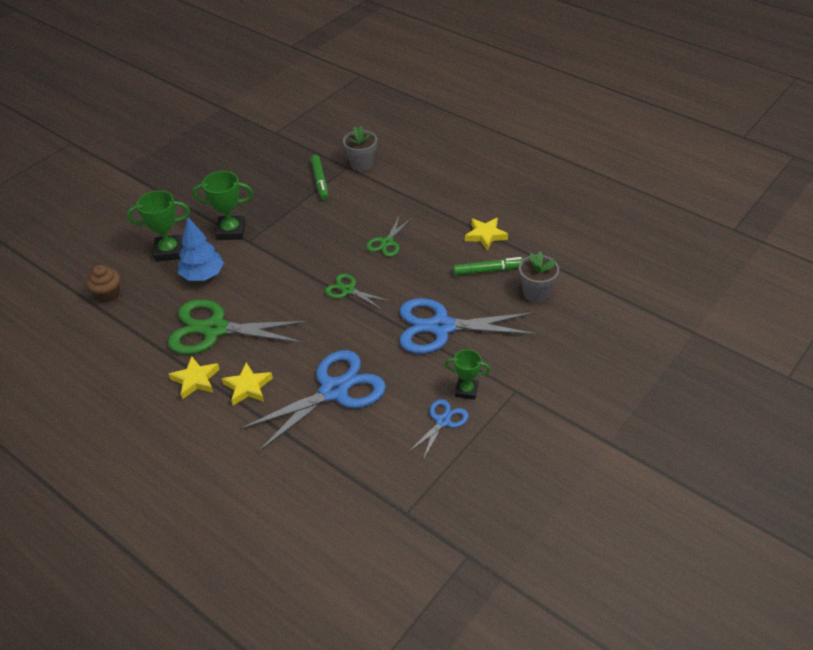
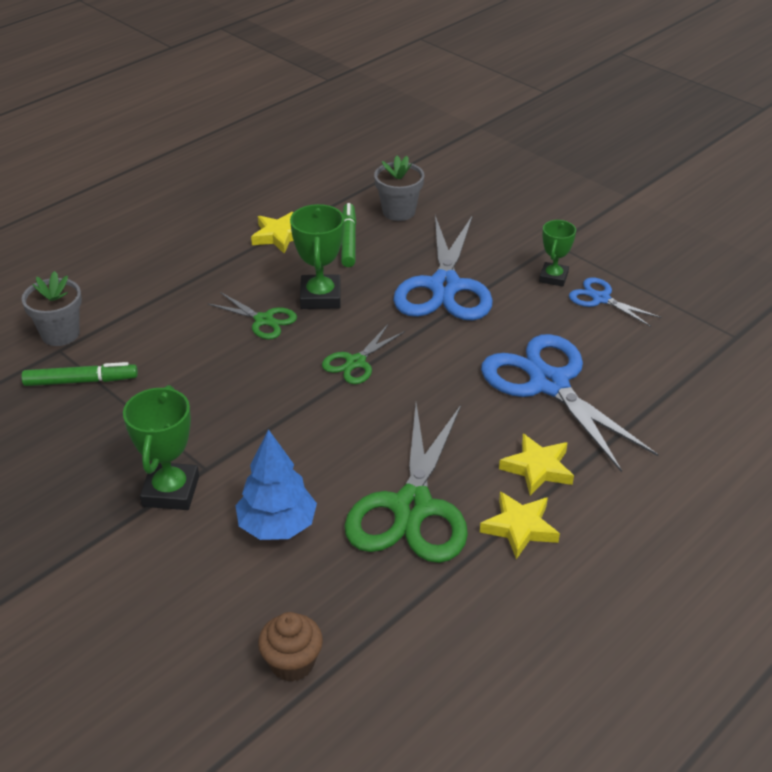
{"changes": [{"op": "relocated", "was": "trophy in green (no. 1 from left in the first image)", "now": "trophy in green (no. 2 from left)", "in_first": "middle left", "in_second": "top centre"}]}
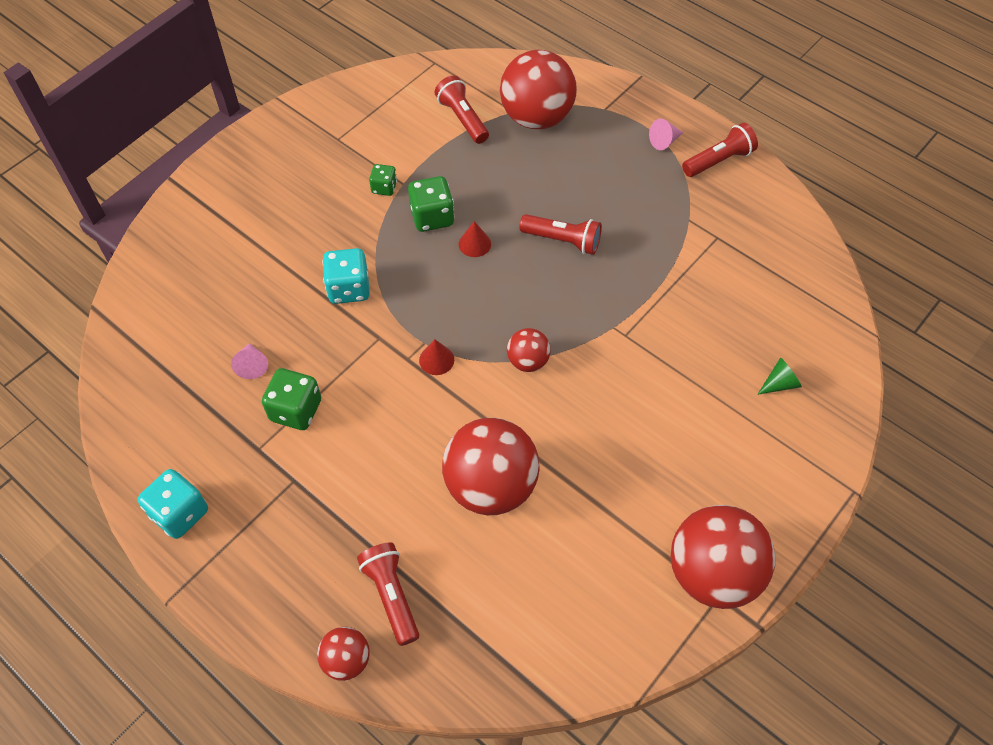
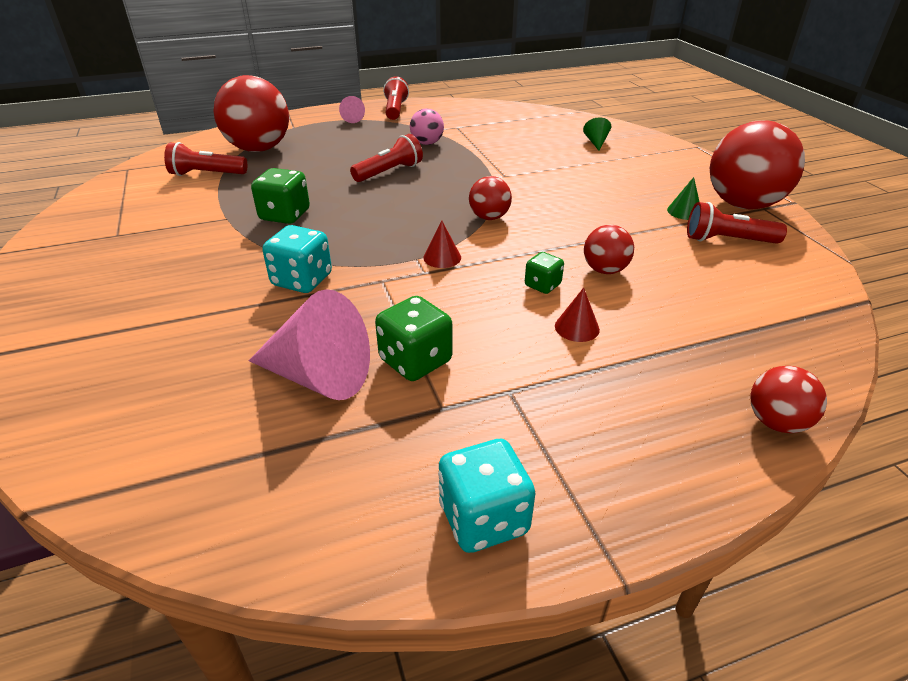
{"changes": [{"op": "size", "was": "cone in pink (no. 1 from left)", "in_first": "middle left", "in_second": "centre", "ratio": 2.15}, {"op": "appeared", "now": "ball in pink", "in_second": "top centre"}, {"op": "relocated", "was": "dice in green (no. 2 from left in the first image)", "now": "dice in green (no. 3 from left)", "in_first": "top centre", "in_second": "centre"}, {"op": "relocated", "was": "cone in red (no. 2 from left)", "in_first": "top centre", "in_second": "centre"}, {"op": "size", "was": "ball in red (no. 2 from left in the first image)", "in_first": "centre", "in_second": "middle right", "ratio": 0.5}, {"op": "appeared", "now": "cone in green (no. 2 from left)", "in_second": "top right"}, {"op": "relocated", "was": "flashlight in red (no. 1 from left in the first image)", "now": "flashlight in red (no. 4 from left)", "in_first": "bottom centre", "in_second": "top right"}]}
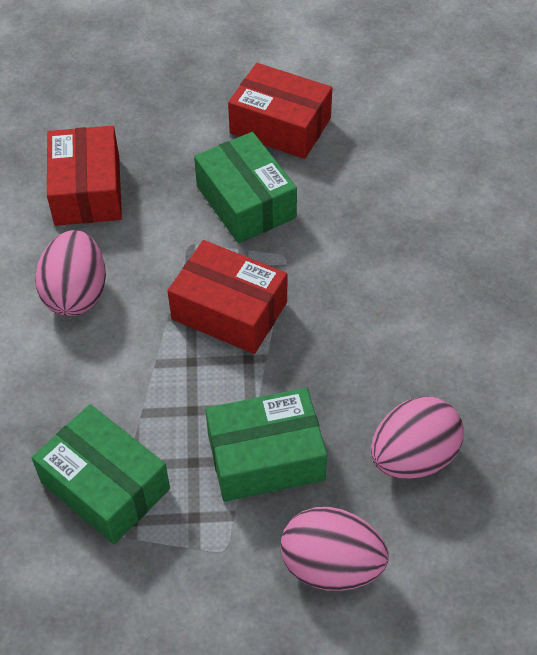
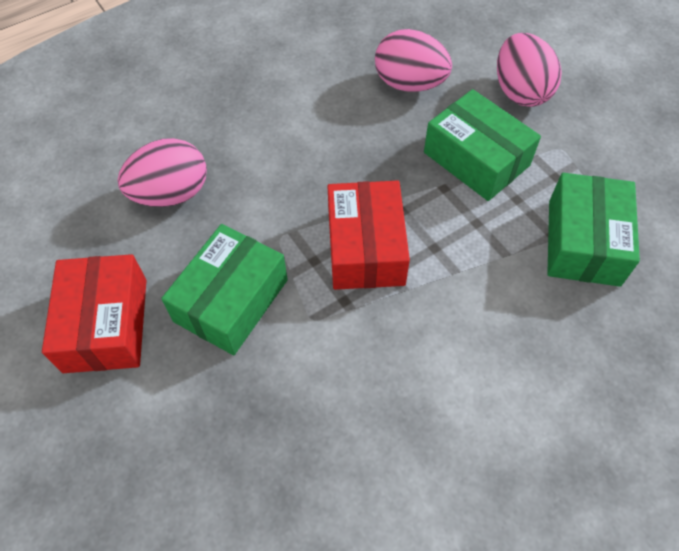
{"changes": [{"op": "relocated", "was": "egg in pink (no. 1 from left)", "in_first": "middle left", "in_second": "top left"}, {"op": "missing", "was": "box in red (no. 1 from left)", "in_first": "top left"}]}
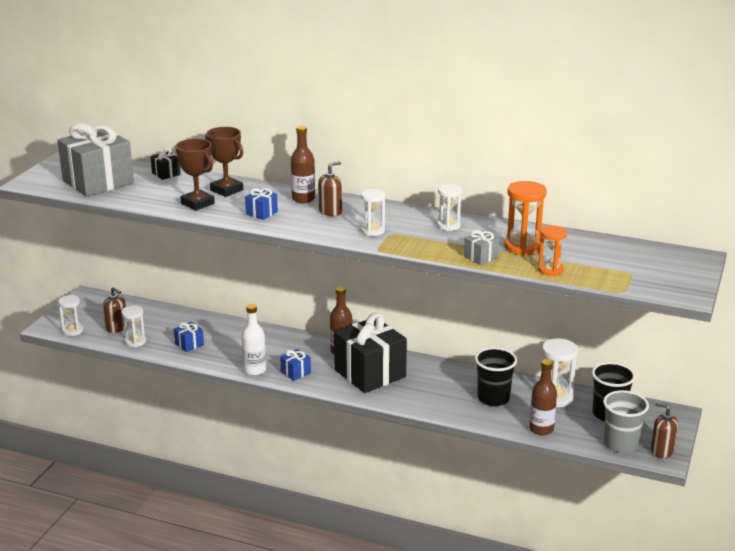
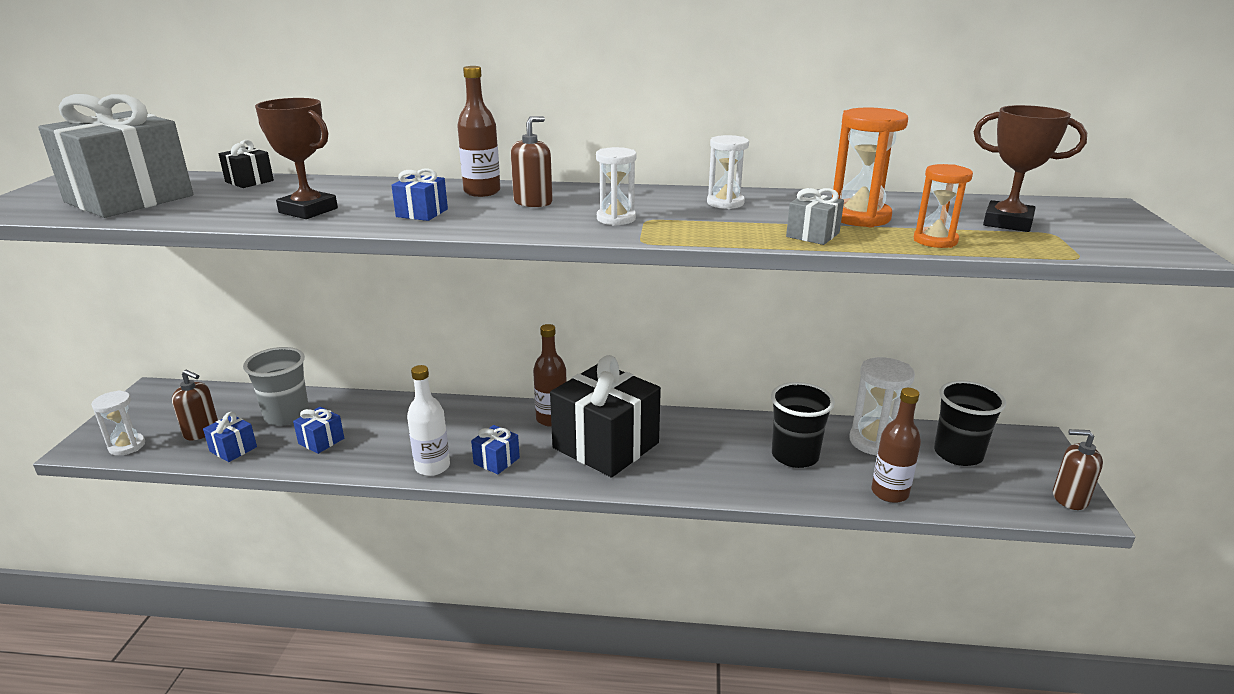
{"changes": [{"op": "exchanged", "was": "hourglass in white (no. 2 from left)", "now": "gift in blue (no. 1 from left)", "in_first": "middle left", "in_second": "middle left"}, {"op": "relocated", "was": "cup in grey", "in_first": "bottom right", "in_second": "middle left"}, {"op": "relocated", "was": "trophy in brown (no. 2 from left)", "in_first": "top left", "in_second": "top right"}]}
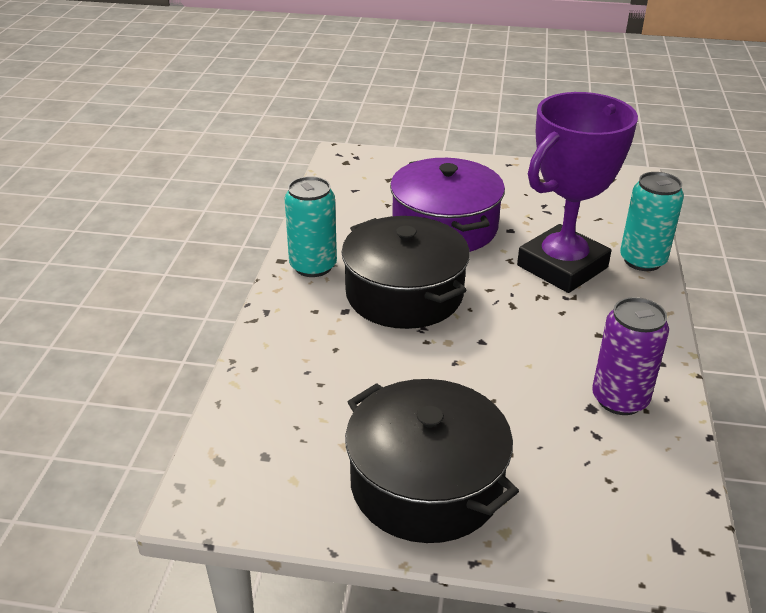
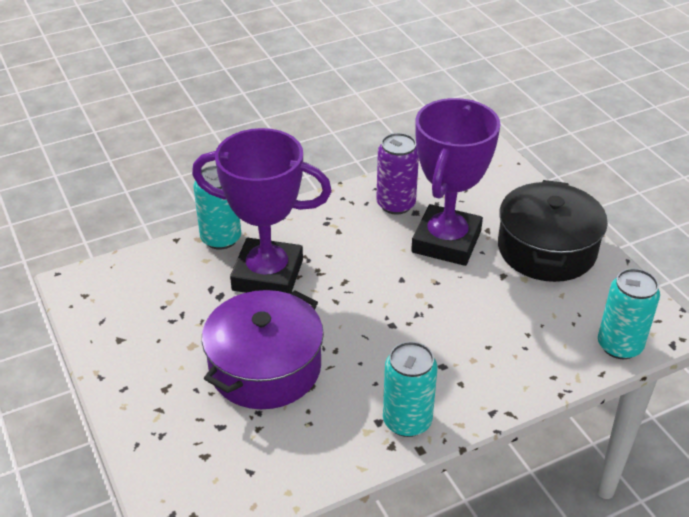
{"changes": [{"op": "appeared", "now": "trophy in purple (no. 2 from left)", "in_second": "centre"}, {"op": "appeared", "now": "can in turquoise (no. 3 from left)", "in_second": "middle right"}, {"op": "missing", "was": "pot in black (no. 1 from left)", "in_first": "centre"}]}
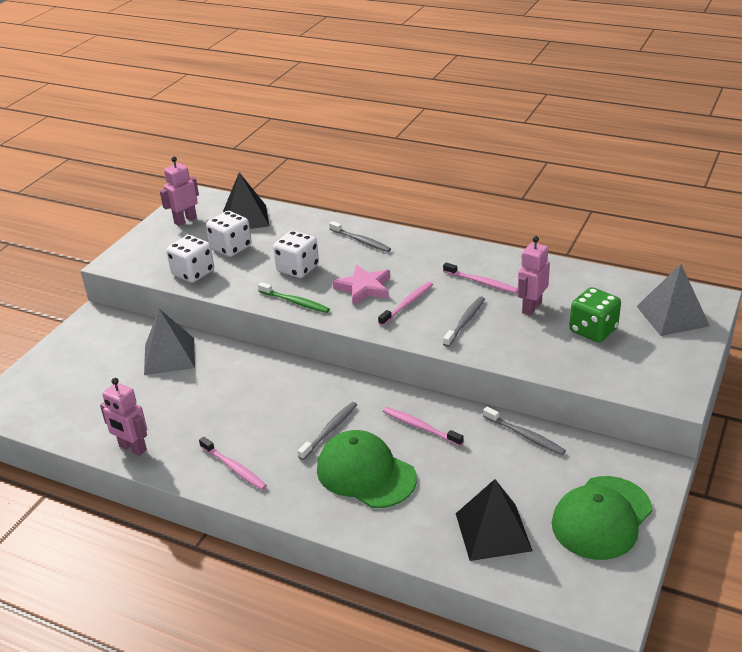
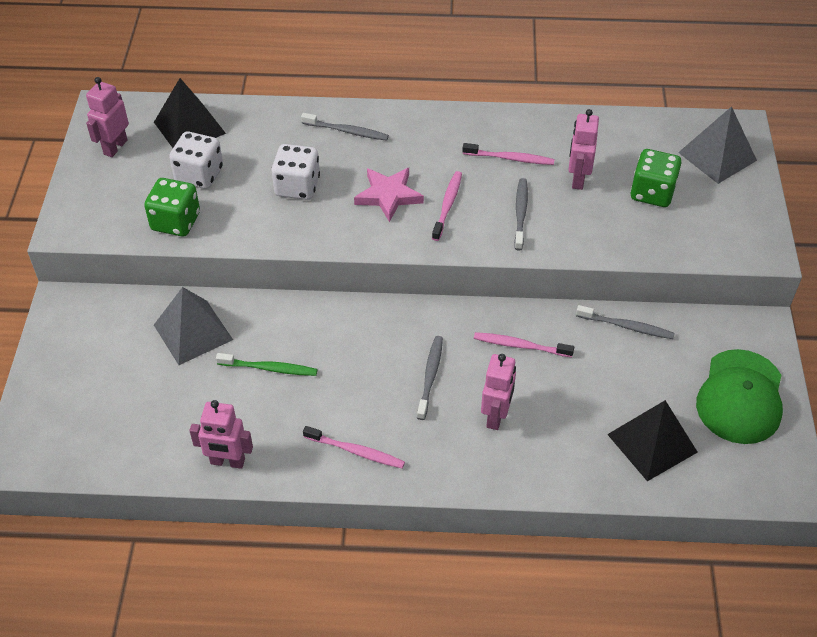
{"changes": [{"op": "colour", "was": "dice in white (no. 1 from left)", "now": "dice in green (no. 1 from left)", "in_first": "middle left", "in_second": "top left"}, {"op": "relocated", "was": "toothbrush in green", "in_first": "centre", "in_second": "middle left"}, {"op": "exchanged", "was": "cap in green (no. 1 from left)", "now": "robot in pink (no. 3 from left)", "in_first": "bottom centre", "in_second": "centre"}]}
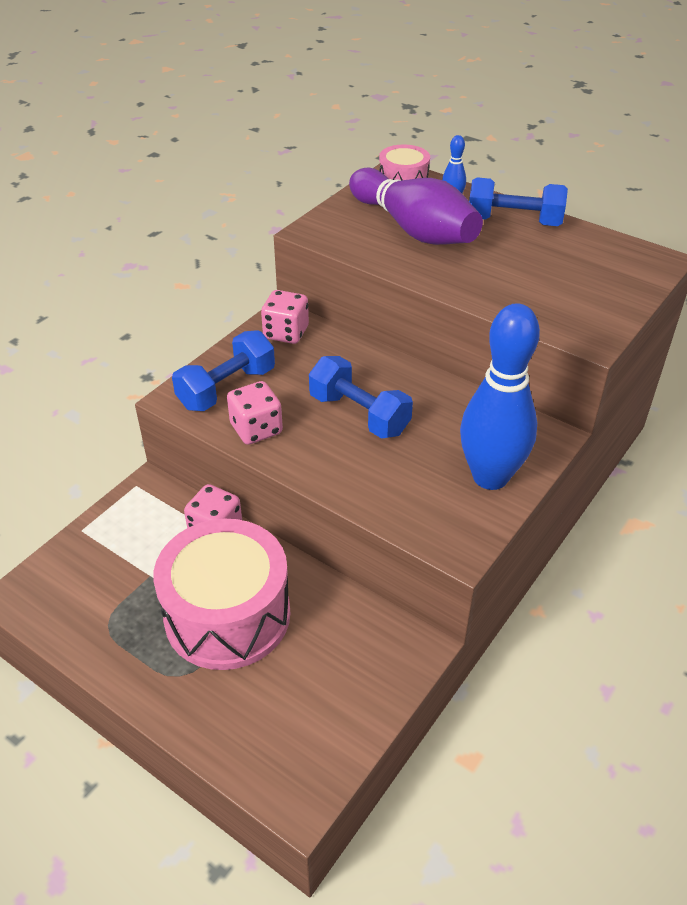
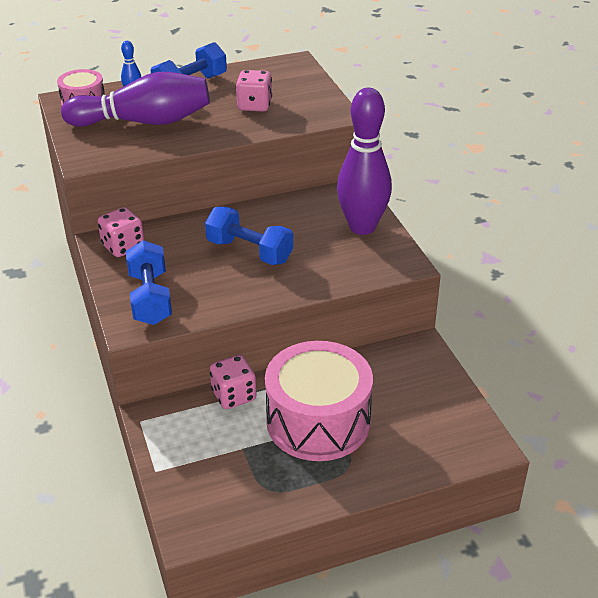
{"changes": [{"op": "spun", "was": "dumbbell in blue (no. 2 from left in the first image)", "in_first": "centre", "in_second": "centre", "clockwise": 45}, {"op": "relocated", "was": "dice in pink (no. 2 from left in the first image)", "now": "dice in pink (no. 3 from left)", "in_first": "centre", "in_second": "top centre"}, {"op": "colour", "was": "bowling pin in blue (no. 2 from left)", "now": "bowling pin in purple (no. 2 from left)", "in_first": "middle right", "in_second": "top centre"}]}
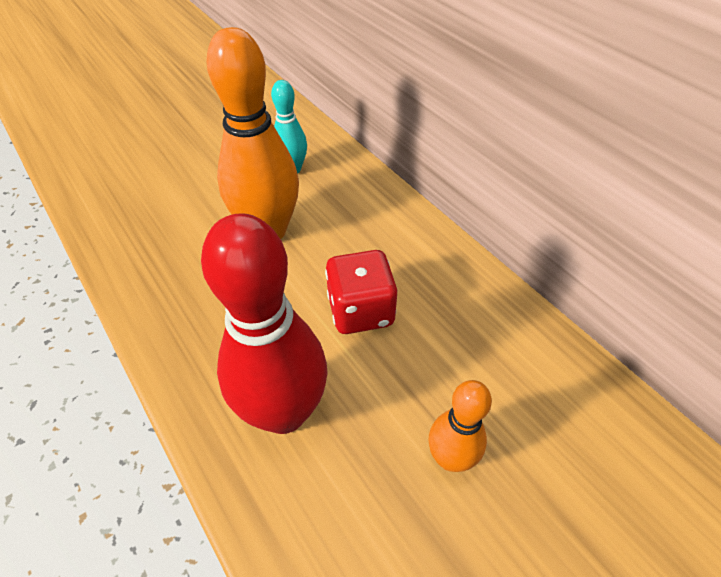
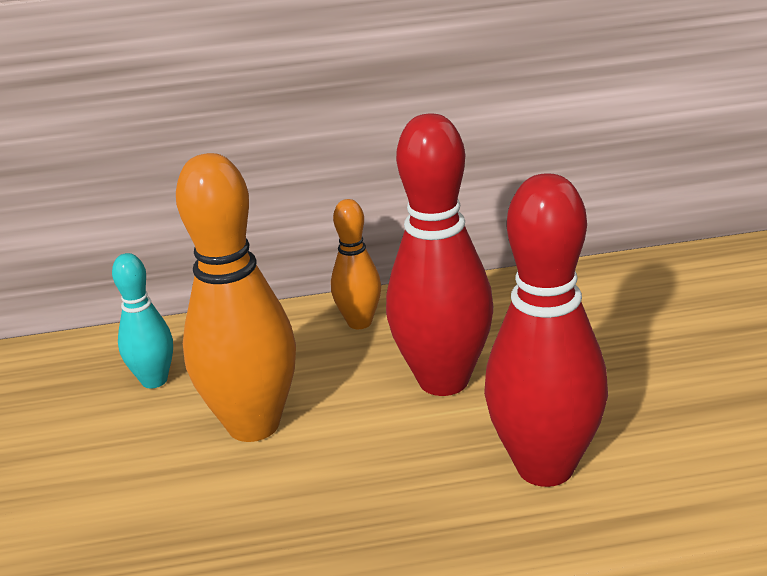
{"changes": [{"op": "relocated", "was": "bowling pin in orange (no. 2 from left)", "in_first": "bottom centre", "in_second": "centre"}, {"op": "exchanged", "was": "dice in red", "now": "bowling pin in red (no. 1 from left)", "in_first": "centre", "in_second": "centre"}]}
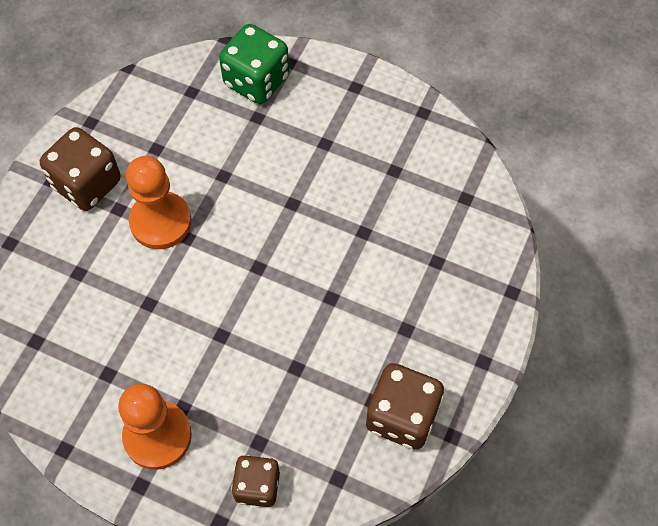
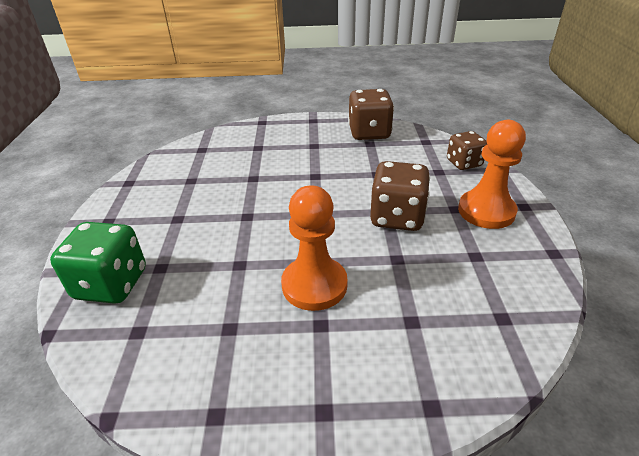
{"changes": [{"op": "relocated", "was": "dice in brown (no. 1 from left in the first image)", "now": "dice in brown (no. 2 from left)", "in_first": "top left", "in_second": "centre"}]}
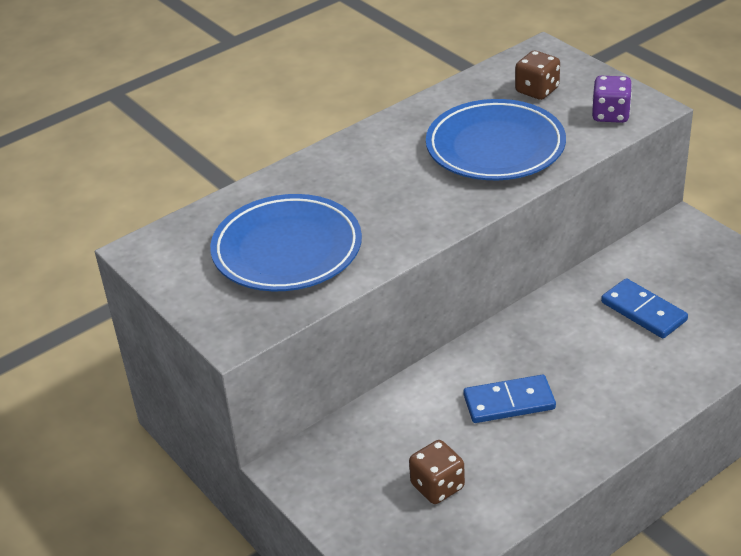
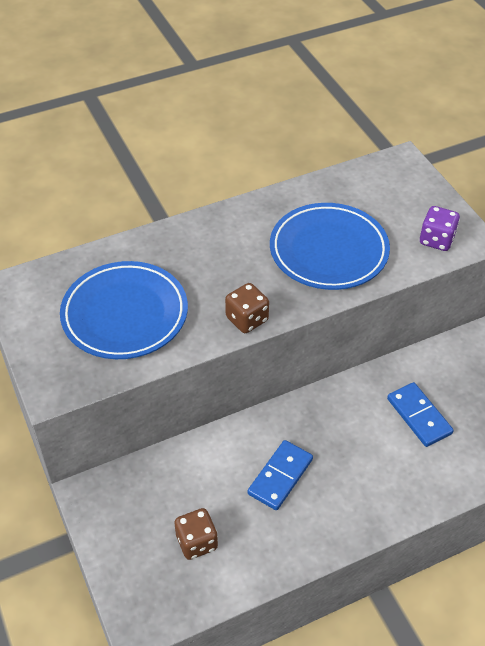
{"changes": [{"op": "relocated", "was": "dice in brown (no. 2 from left)", "in_first": "top right", "in_second": "centre"}, {"op": "spun", "was": "domino in blue (no. 1 from left)", "in_first": "bottom right", "in_second": "bottom centre", "clockwise": -60}]}
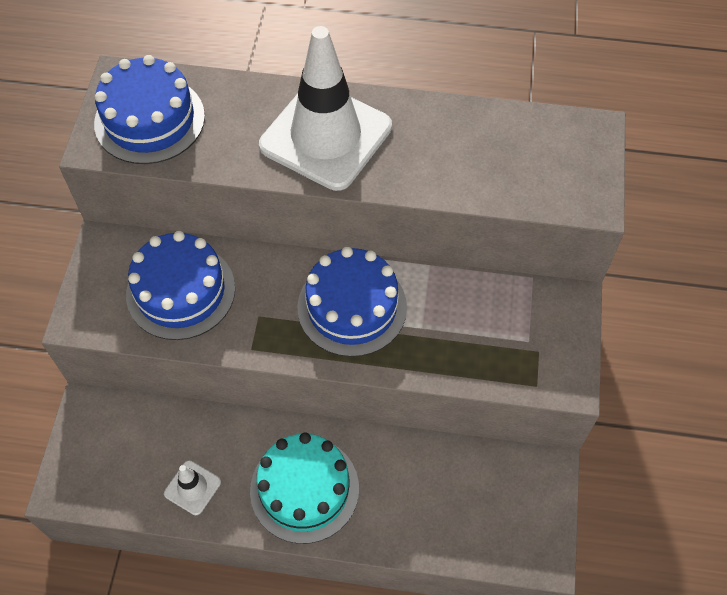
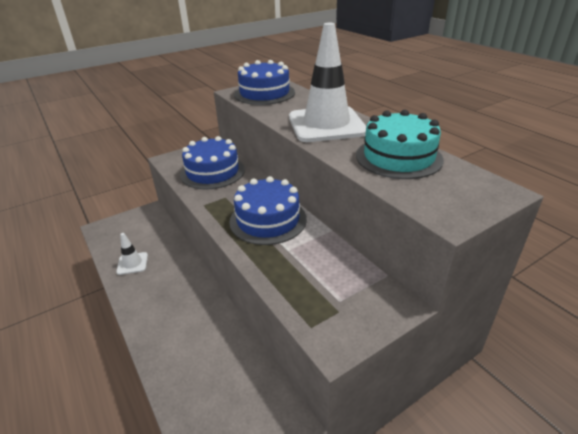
{"changes": [{"op": "relocated", "was": "cake in turquoise", "in_first": "bottom centre", "in_second": "top right"}]}
